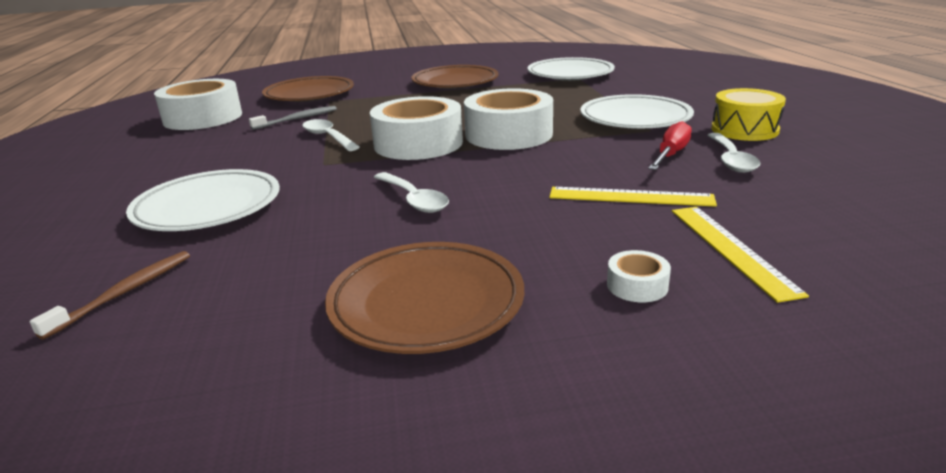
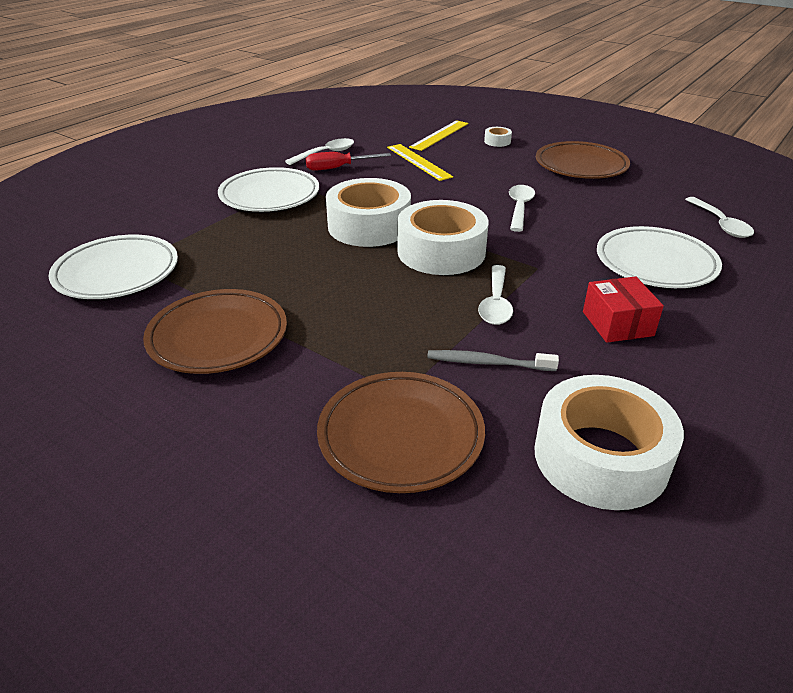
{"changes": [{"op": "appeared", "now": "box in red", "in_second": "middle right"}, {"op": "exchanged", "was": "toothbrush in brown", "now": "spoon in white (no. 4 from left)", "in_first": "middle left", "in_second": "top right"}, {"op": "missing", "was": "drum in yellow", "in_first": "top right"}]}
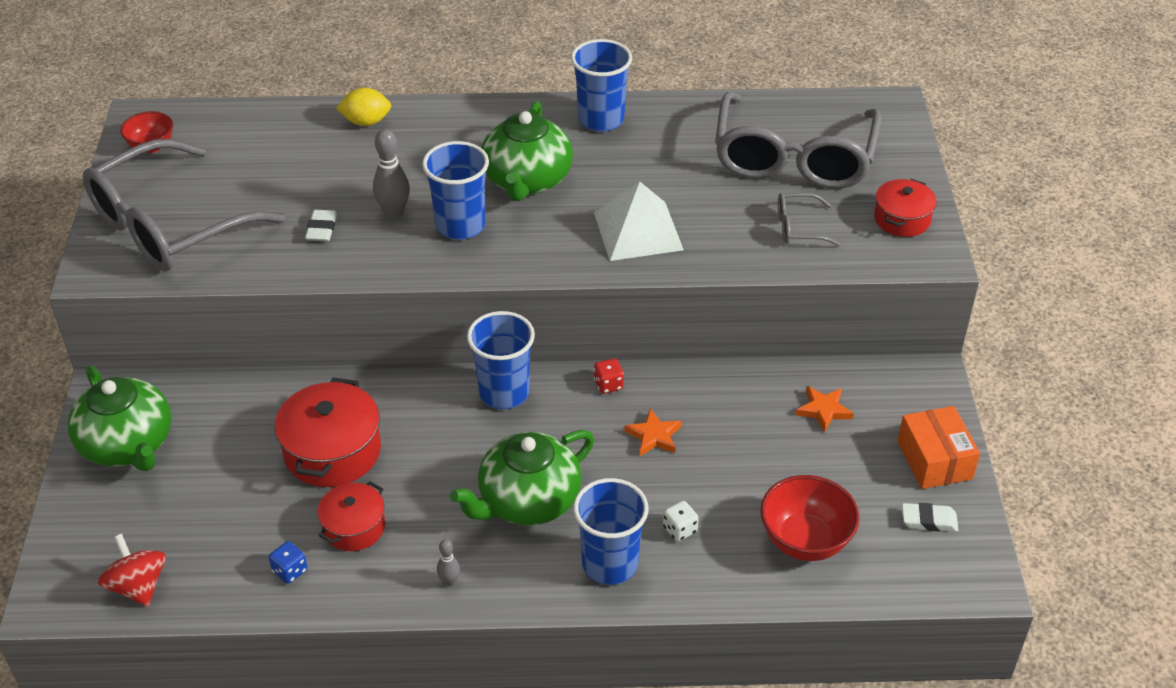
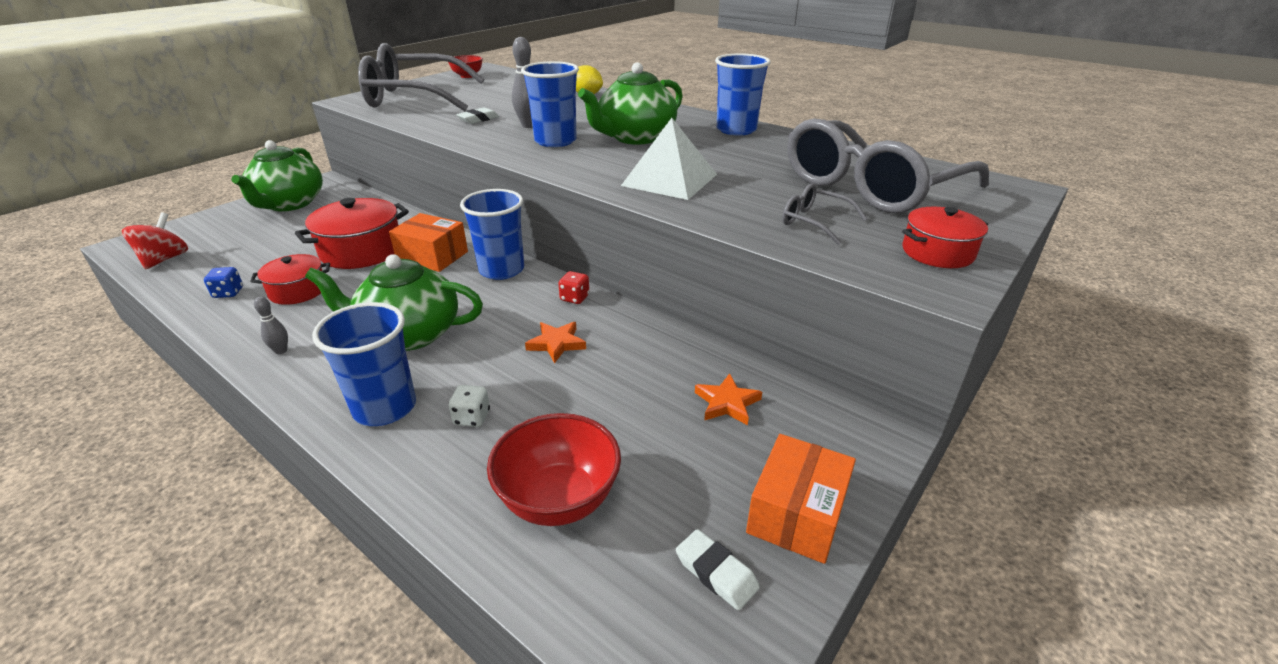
{"changes": [{"op": "appeared", "now": "box in orange (no. 1 from left)", "in_second": "centre"}]}
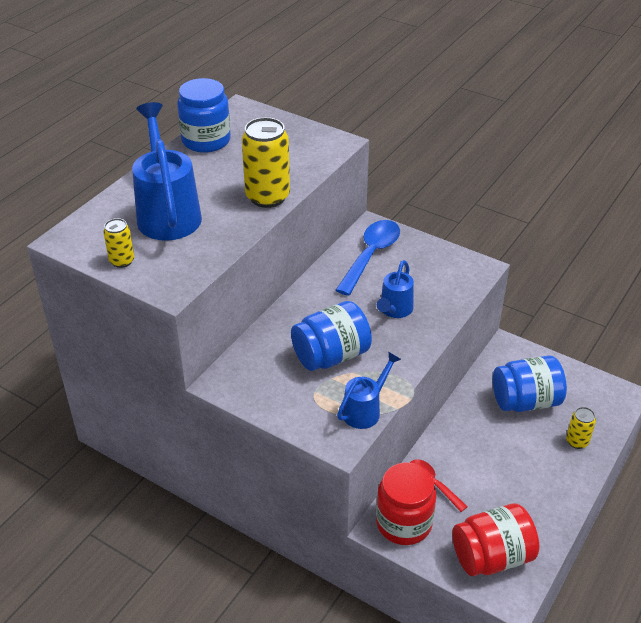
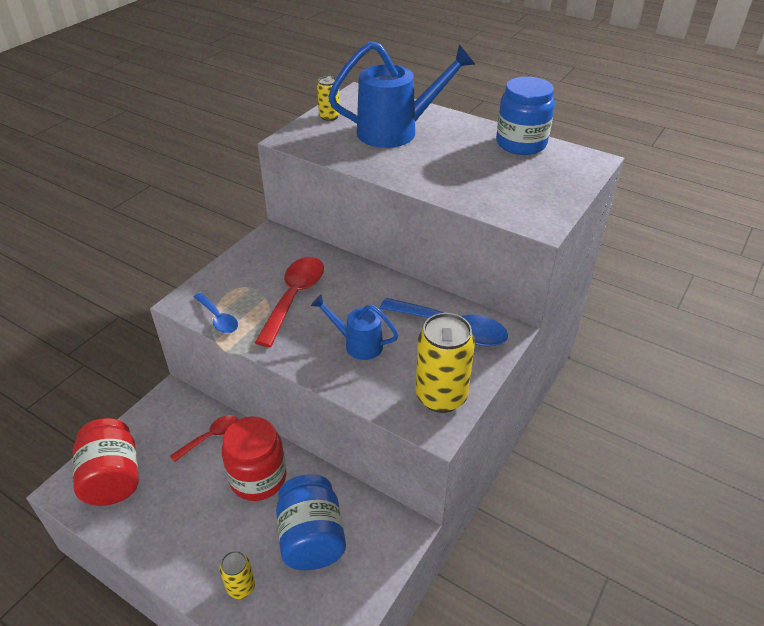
{"changes": [{"op": "exchanged", "was": "watering can in blue (no. 2 from left)", "now": "spoon in blue (no. 1 from left)", "in_first": "centre", "in_second": "middle left"}, {"op": "relocated", "was": "jar in red (no. 1 from left in the first image)", "now": "jar in red (no. 2 from left)", "in_first": "bottom centre", "in_second": "bottom left"}, {"op": "exchanged", "was": "jar in blue (no. 2 from left)", "now": "spoon in red (no. 2 from left)", "in_first": "centre", "in_second": "centre"}, {"op": "relocated", "was": "can in yellow (no. 2 from left in the first image)", "now": "can in yellow (no. 3 from left)", "in_first": "top centre", "in_second": "centre"}]}
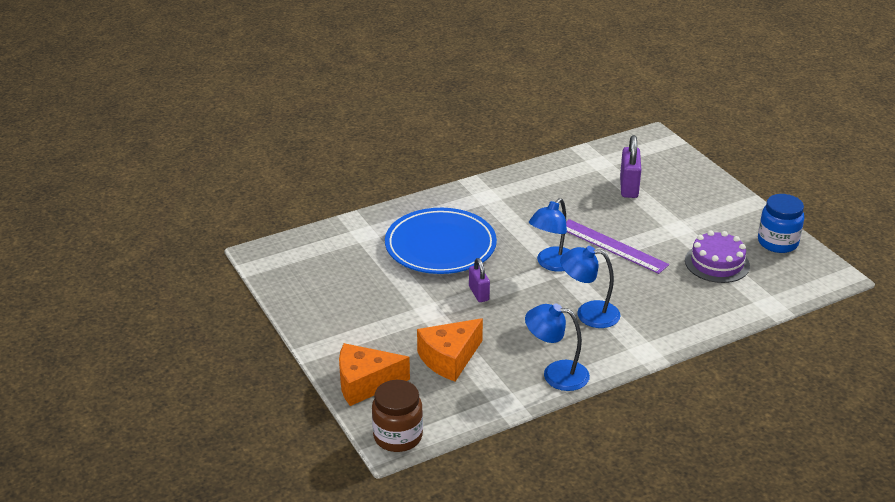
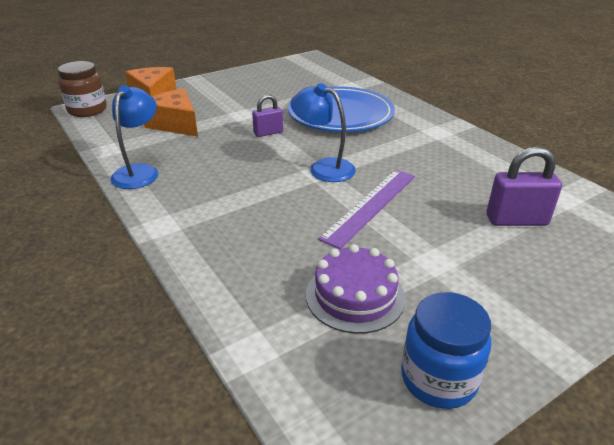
{"changes": [{"op": "missing", "was": "lamp in blue (no. 3 from left)", "in_first": "centre"}]}
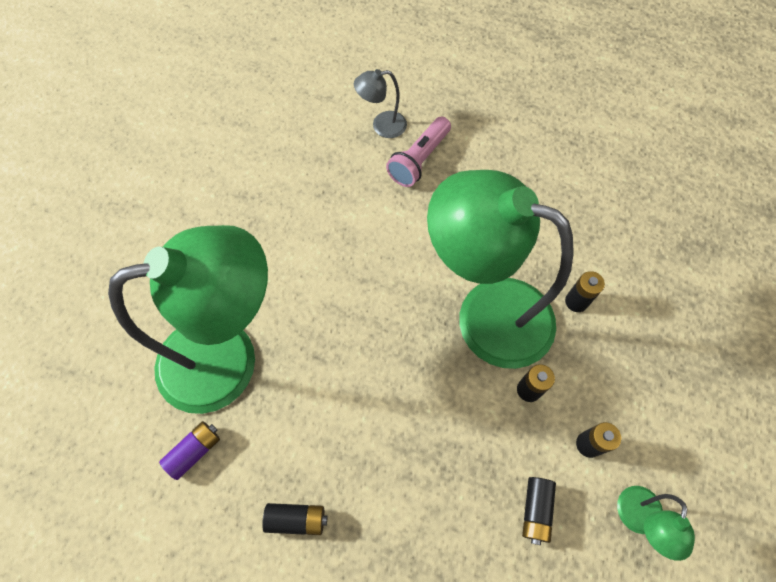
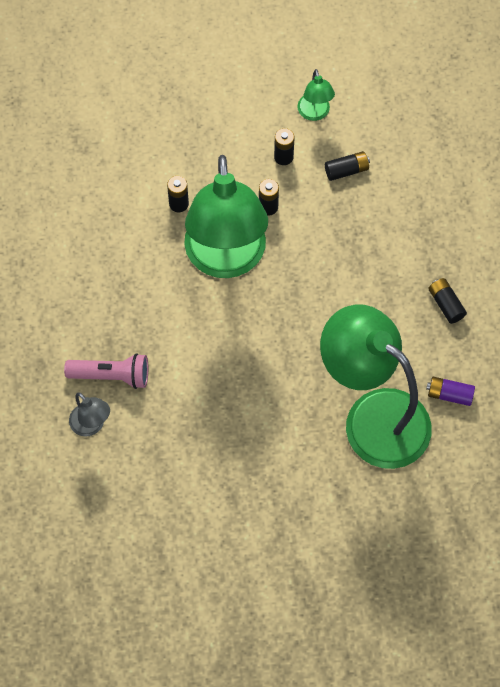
{"changes": [{"op": "spun", "was": "lamp in green (no. 3 from left in the first image)", "in_first": "bottom right", "in_second": "top centre", "clockwise": 90}]}
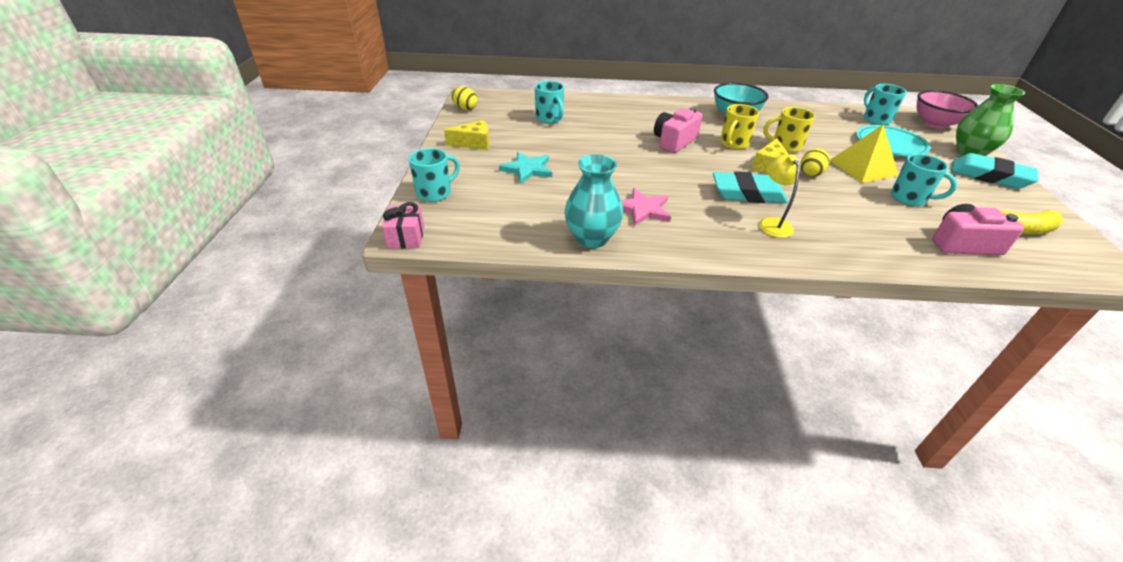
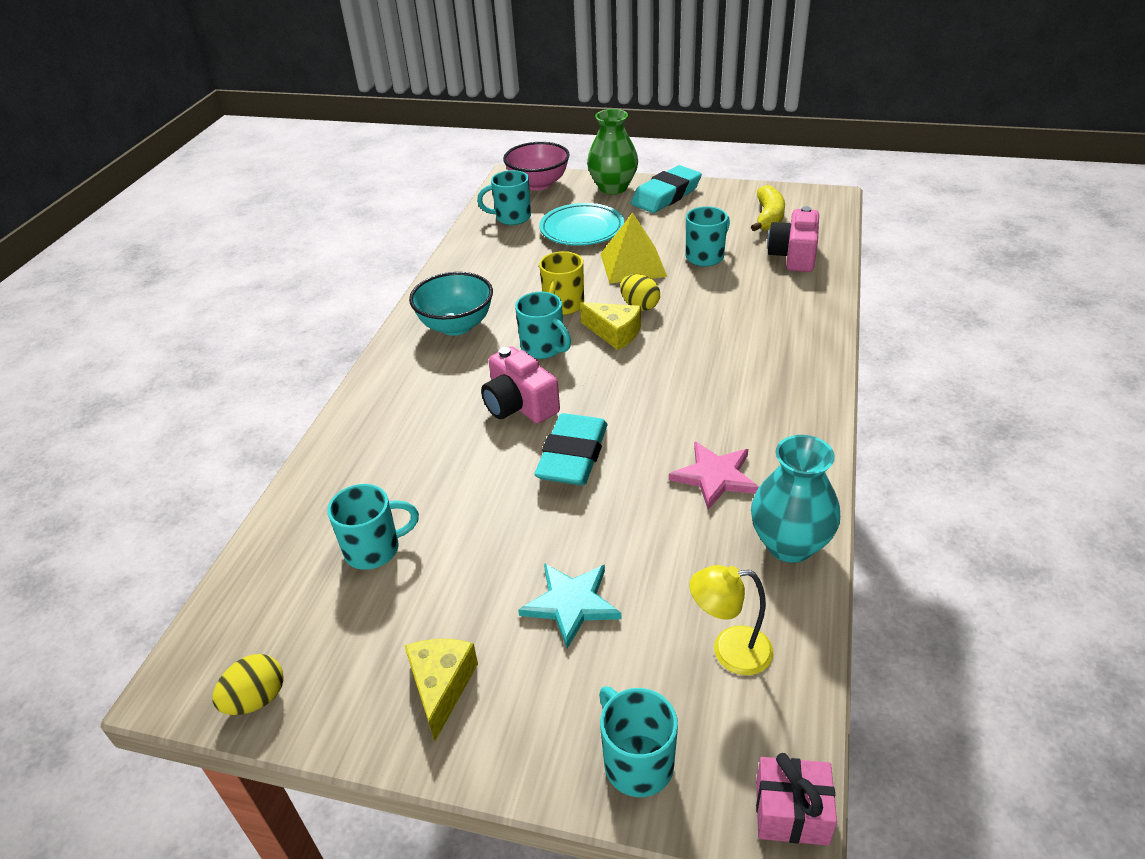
{"changes": [{"op": "colour", "was": "mug in yellow (no. 1 from left)", "now": "mug in turquoise (no. 3 from left)", "in_first": "top centre", "in_second": "centre"}, {"op": "relocated", "was": "eraser in turquoise (no. 1 from left)", "in_first": "top right", "in_second": "centre"}, {"op": "relocated", "was": "lamp in yellow", "in_first": "middle right", "in_second": "bottom centre"}]}
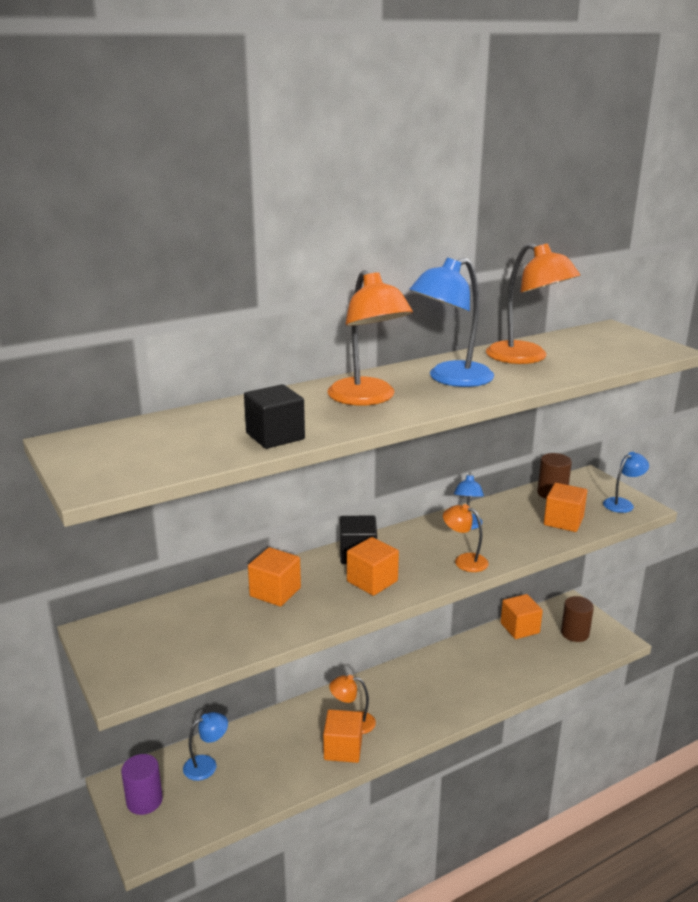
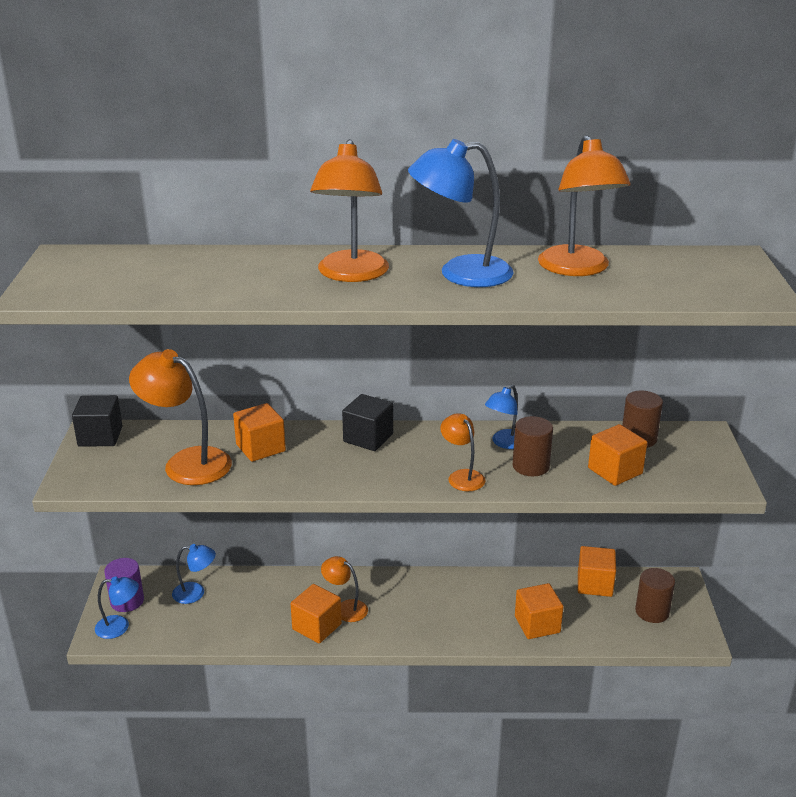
{"changes": [{"op": "relocated", "was": "cube in black (no. 1 from left)", "in_first": "centre", "in_second": "middle left"}, {"op": "relocated", "was": "lamp in blue (no. 4 from left in the first image)", "now": "lamp in blue (no. 1 from left)", "in_first": "middle right", "in_second": "bottom left"}, {"op": "appeared", "now": "lamp in orange (no. 1 from left)", "in_second": "middle left"}, {"op": "appeared", "now": "cylinder in brown (no. 1 from left)", "in_second": "middle right"}, {"op": "relocated", "was": "cube in orange (no. 3 from left)", "in_first": "centre", "in_second": "bottom right"}]}
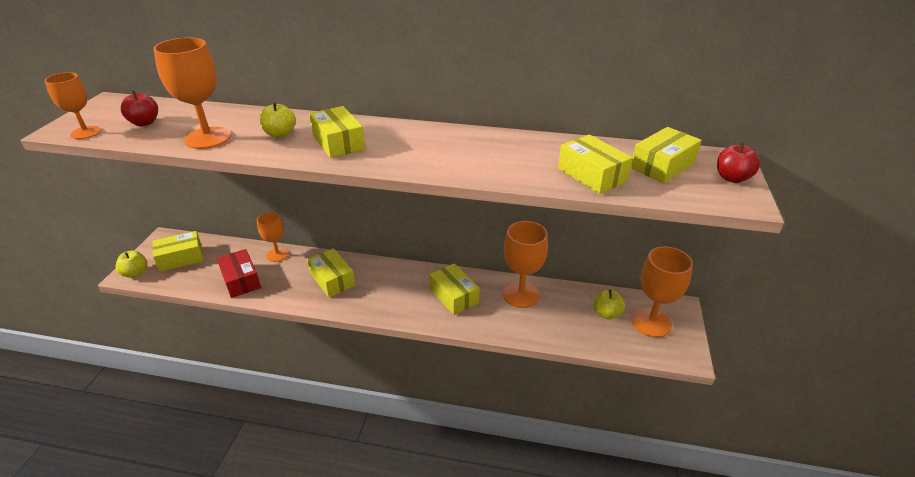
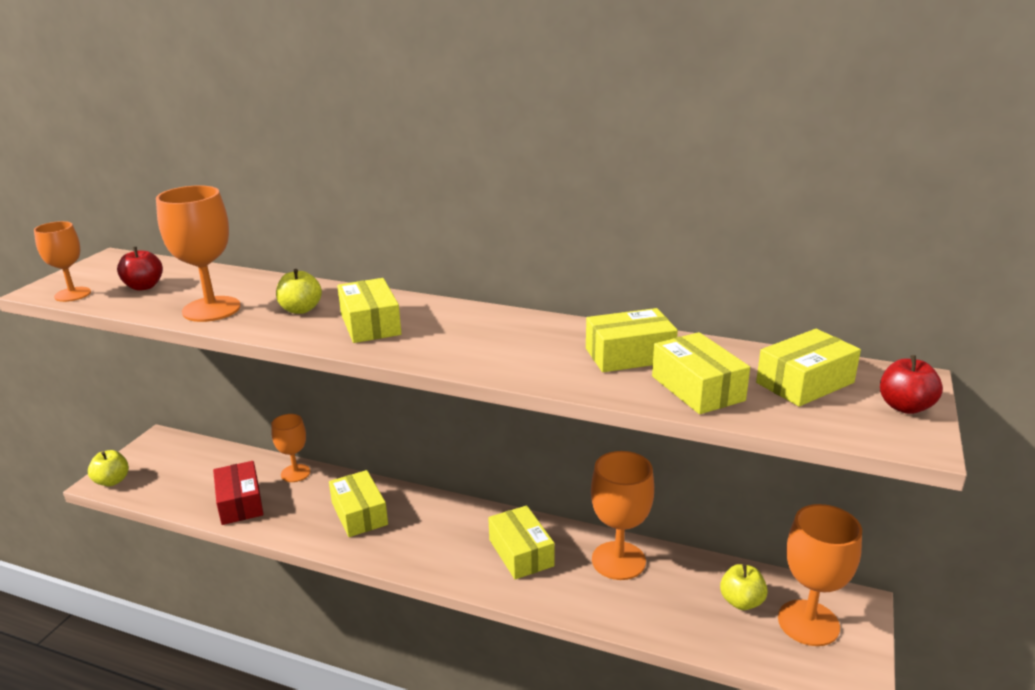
{"changes": [{"op": "relocated", "was": "box in yellow (no. 1 from left in the first image)", "now": "box in yellow (no. 4 from left)", "in_first": "middle left", "in_second": "centre"}]}
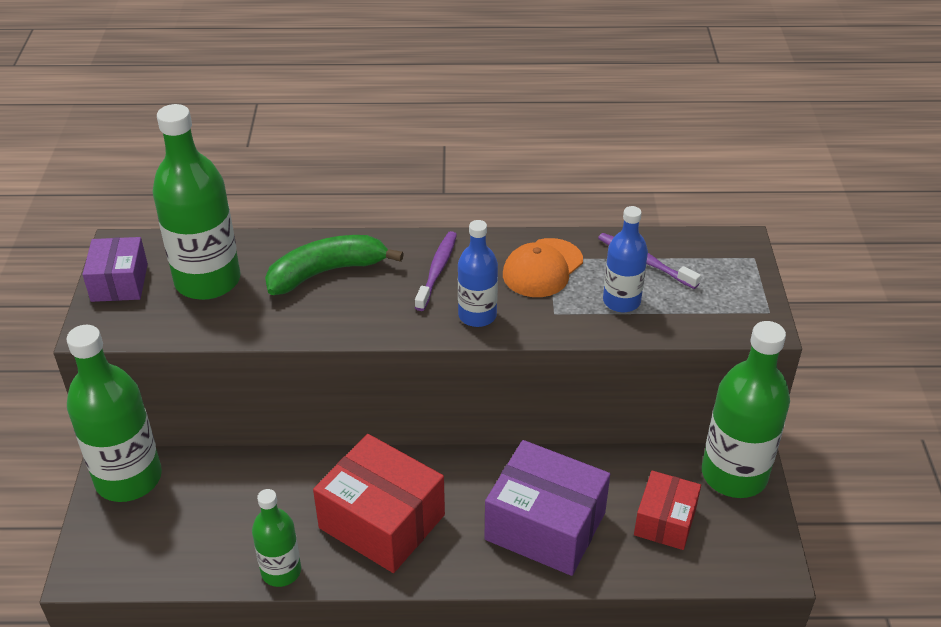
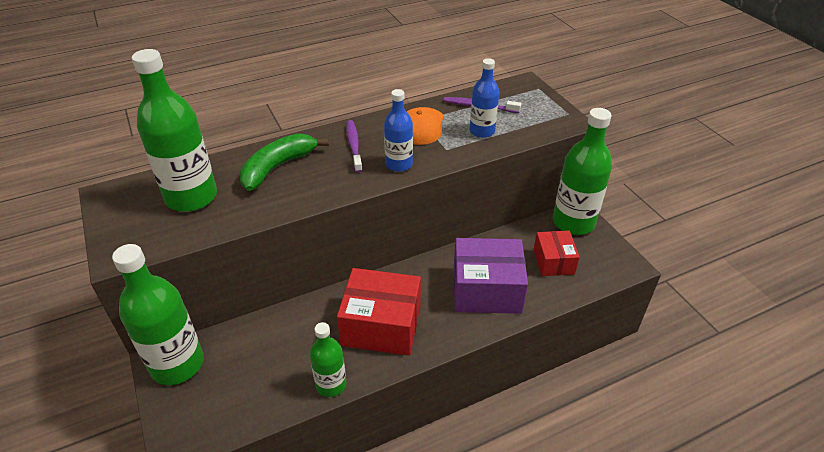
{"changes": [{"op": "missing", "was": "box in purple (no. 1 from left)", "in_first": "middle left"}]}
